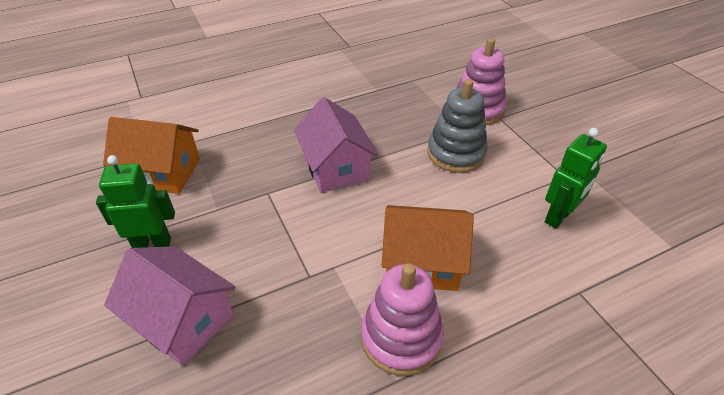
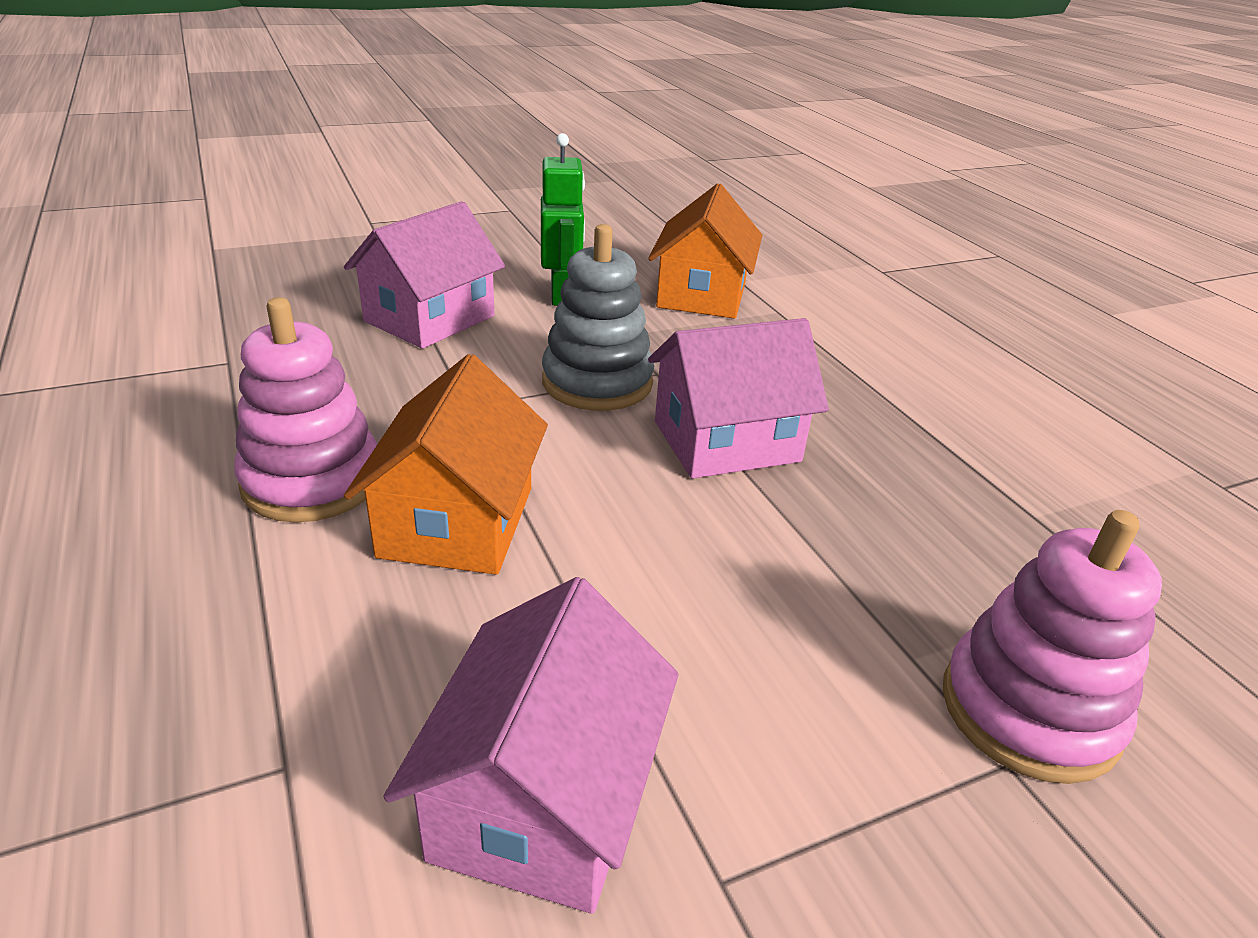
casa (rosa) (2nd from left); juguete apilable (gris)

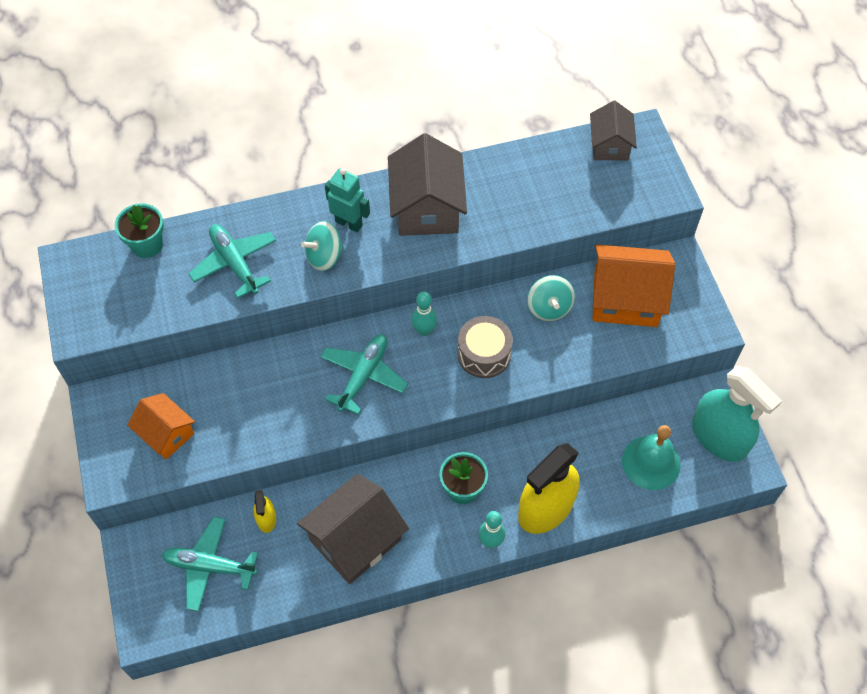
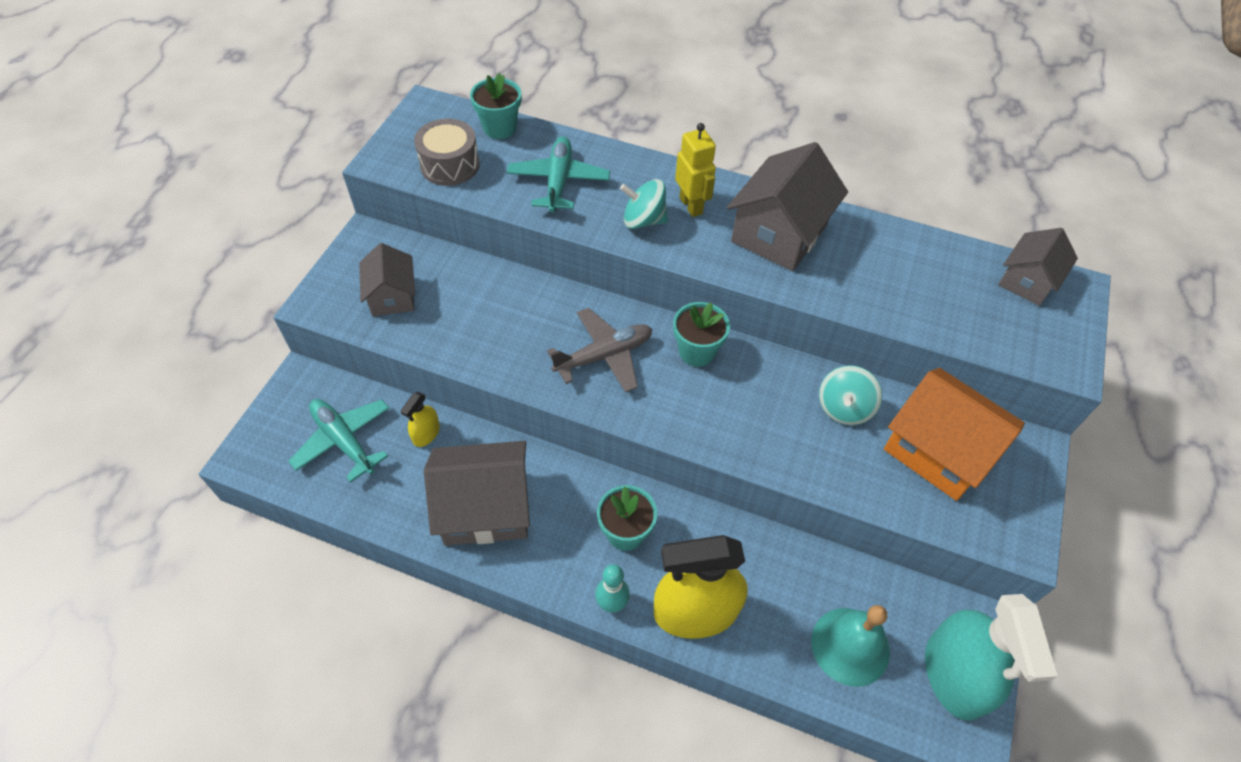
casa (gris) (1st from left); tambor (gris); avión (gris); maceta (turquesa) (3rd from left); robot (amarillo)

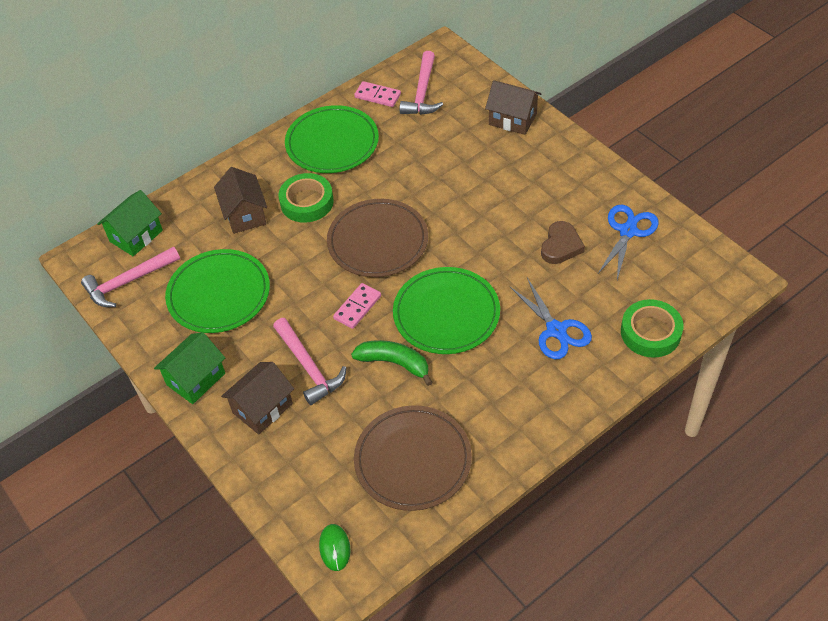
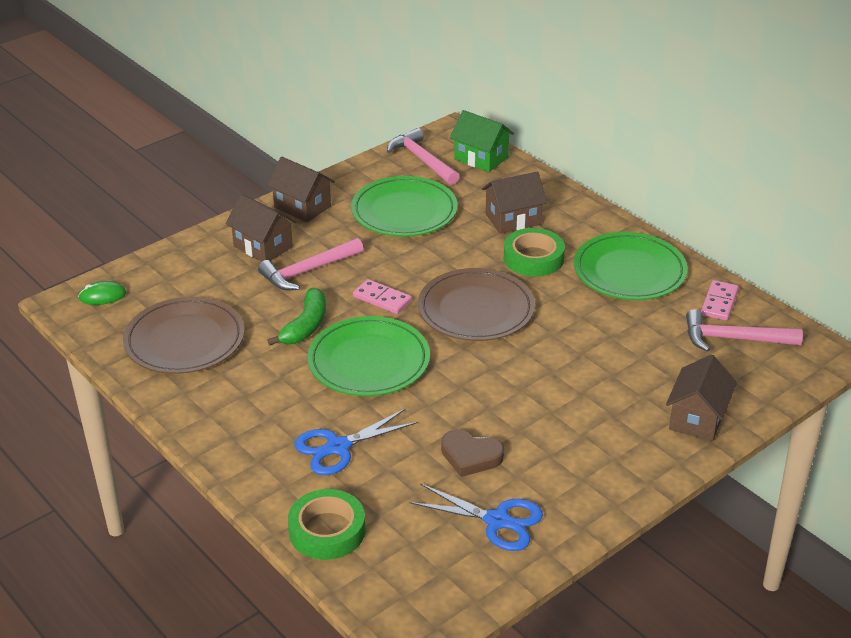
casa (marrón) (2nd from left)

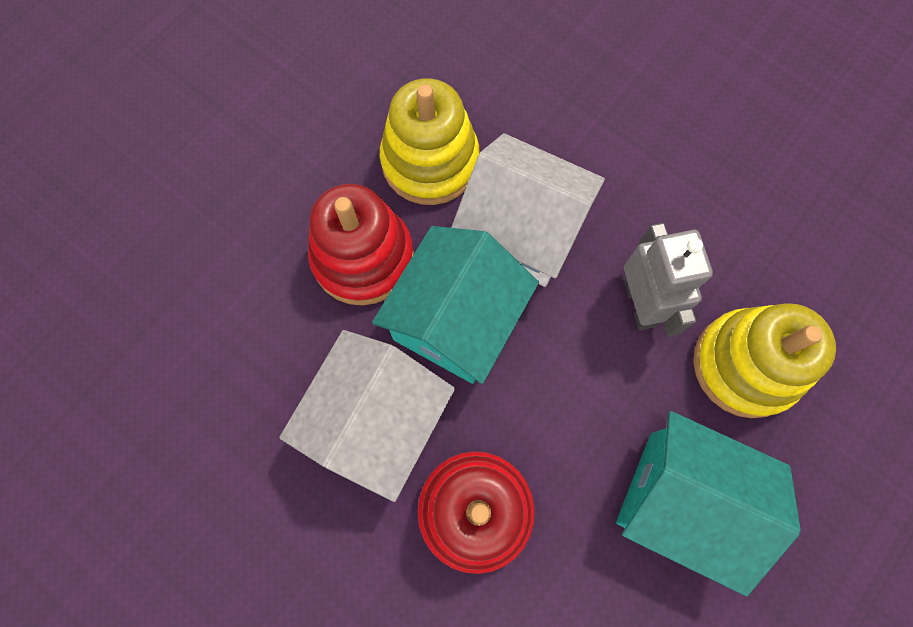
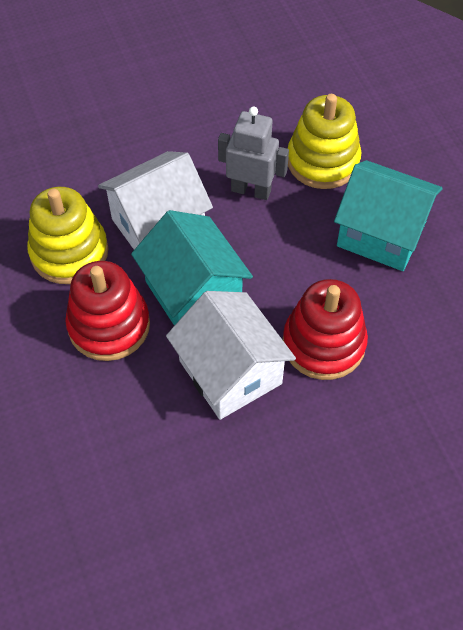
casa (turquesa) (2nd from left)

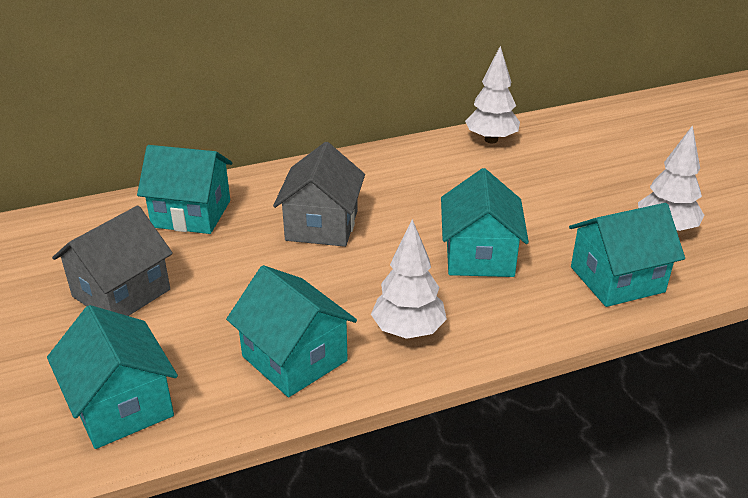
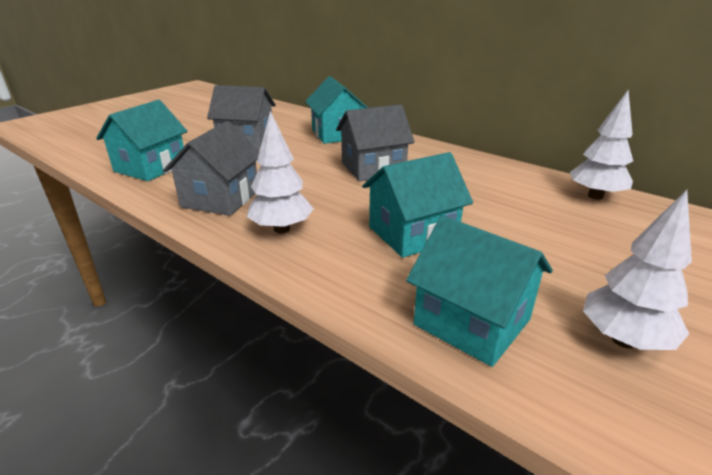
casa (gris) (1st from left)

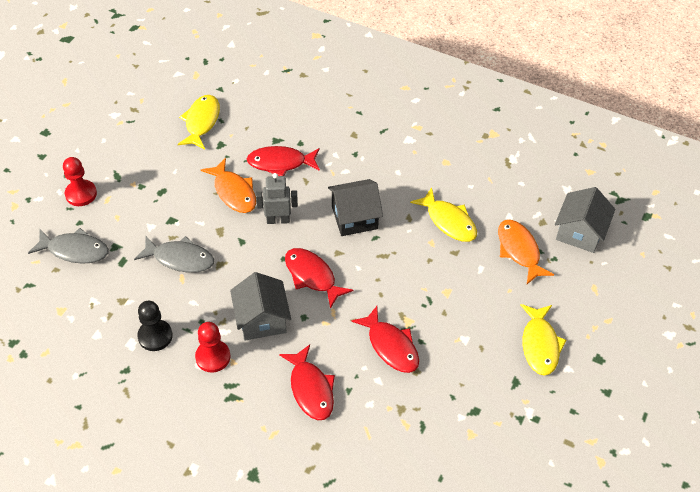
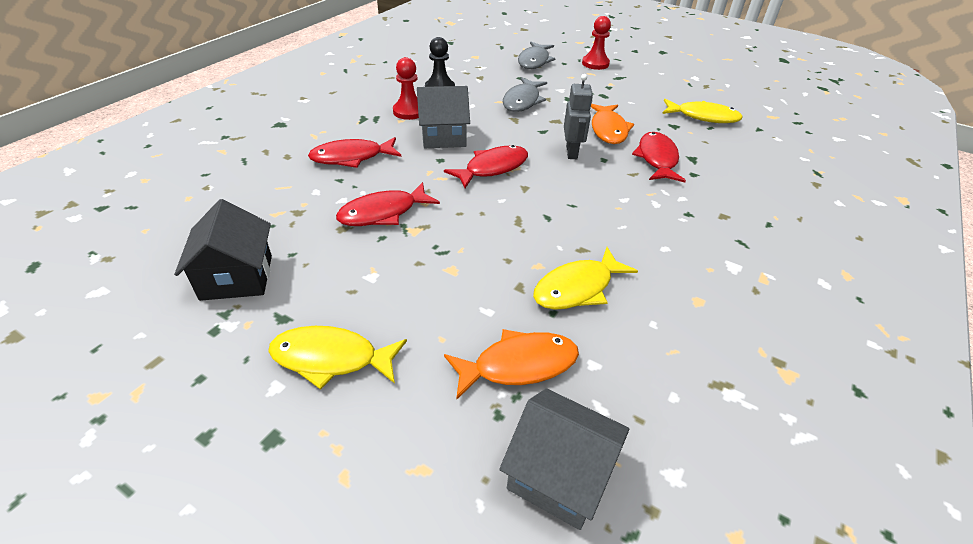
casa (negro); pez (naranja) (2nd from left)

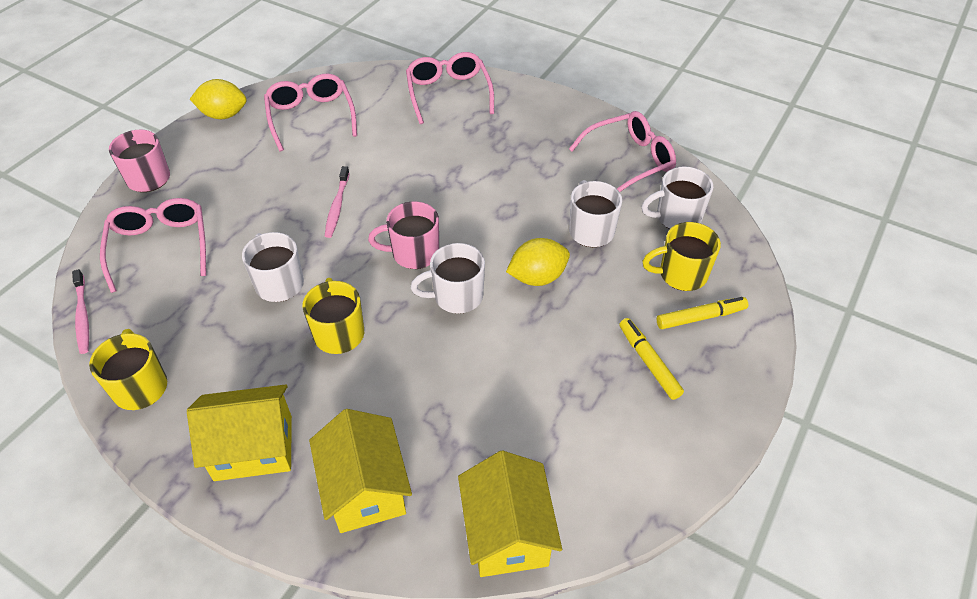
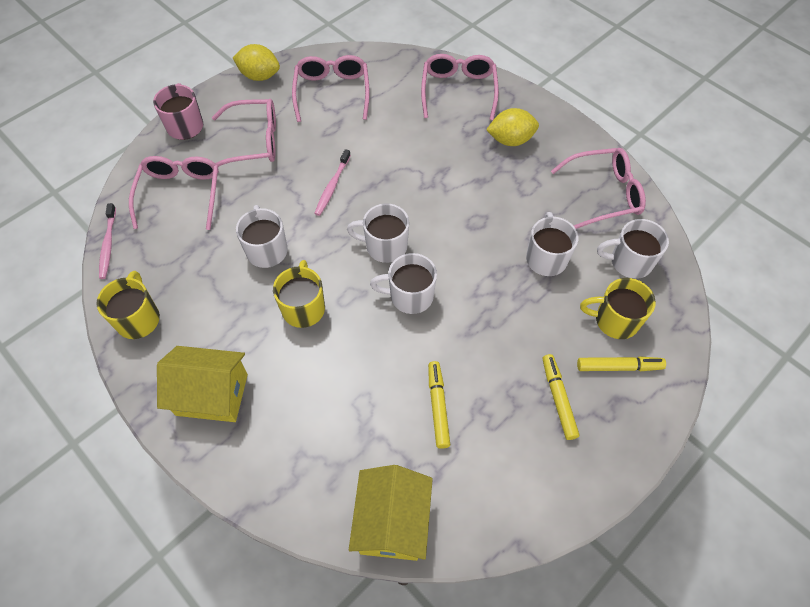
gafas (rosa) (2nd from left); taza (blanco) (2nd from left); rotulador (amarillo) (1st from left); limón (amarillo) (2nd from left); casa (amarillo) (2nd from left in the first image)

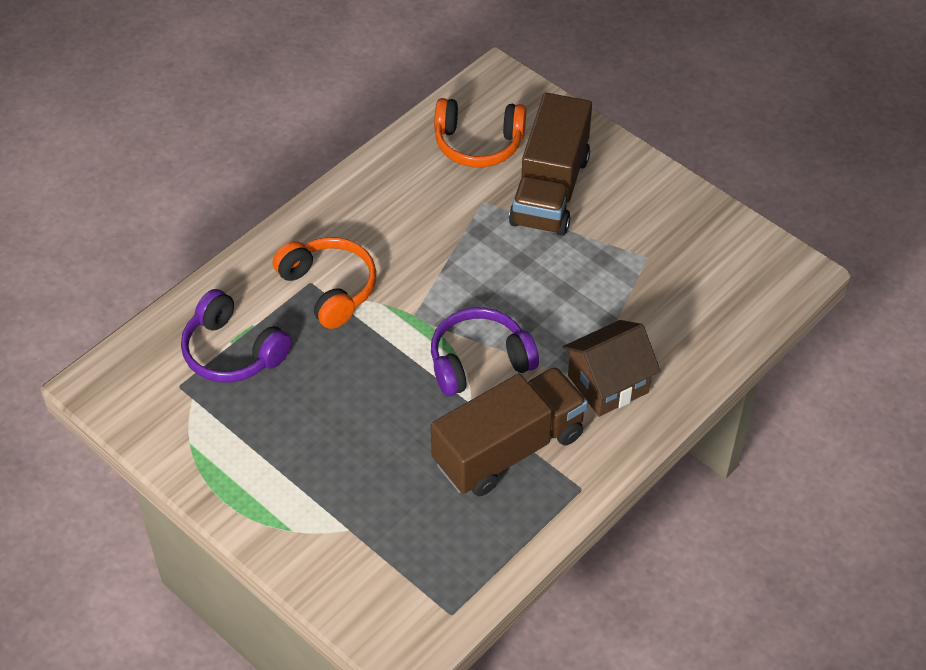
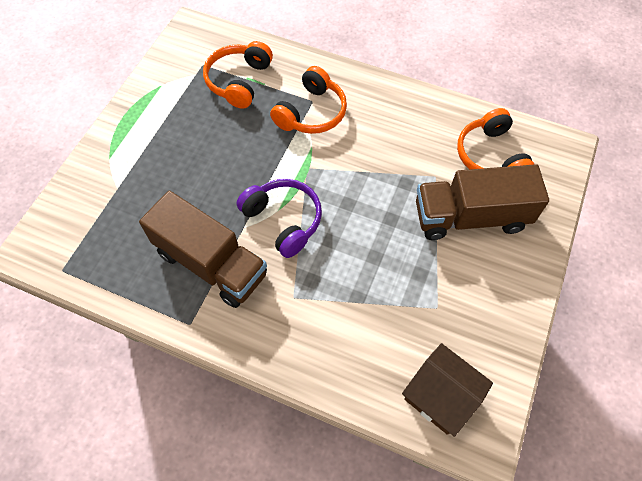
auriculares (naranja) (1st from left); casa (marrón)

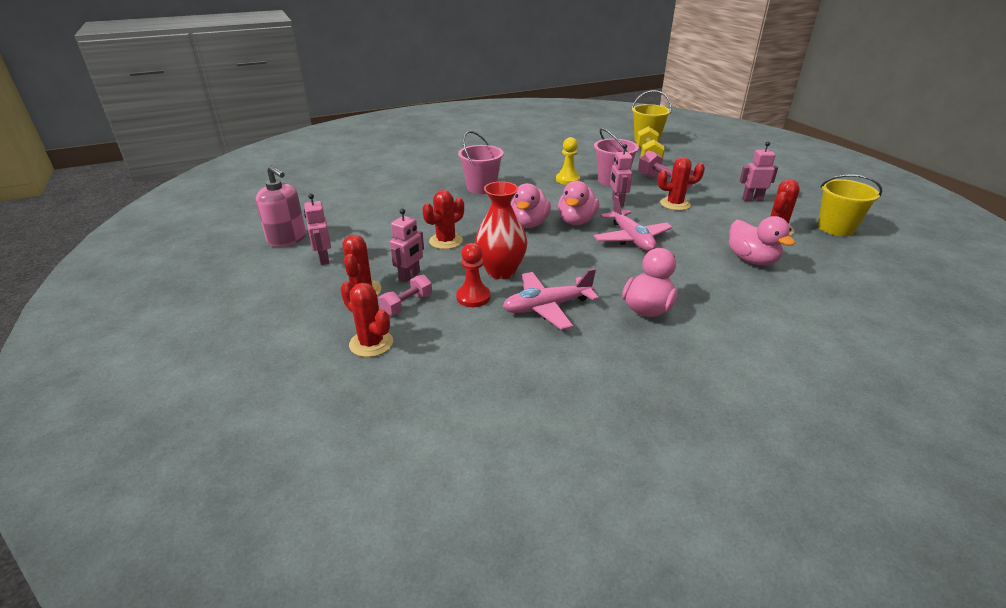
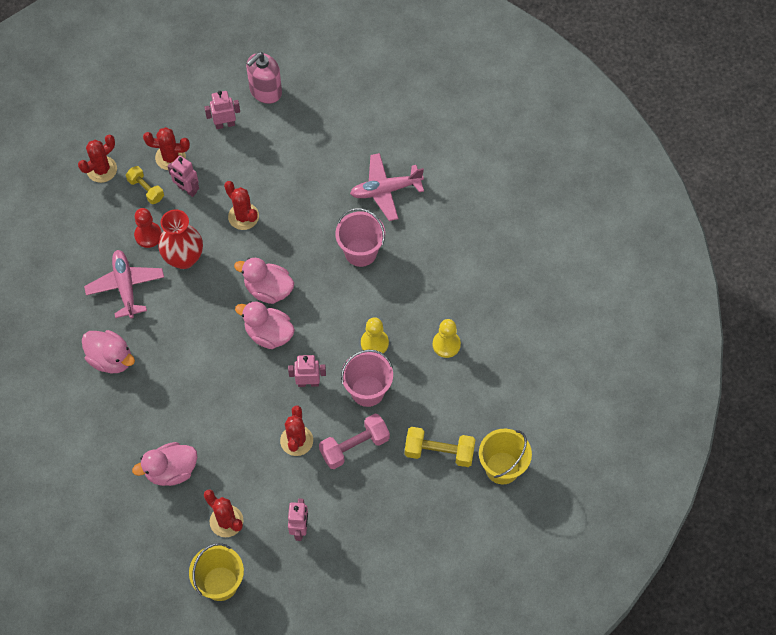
mancuerna (amarillo) (1st from left); avión (rosa) (2nd from left); peón (amarillo) (2nd from left)

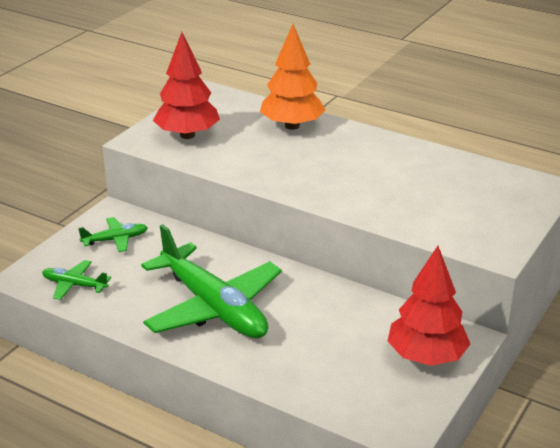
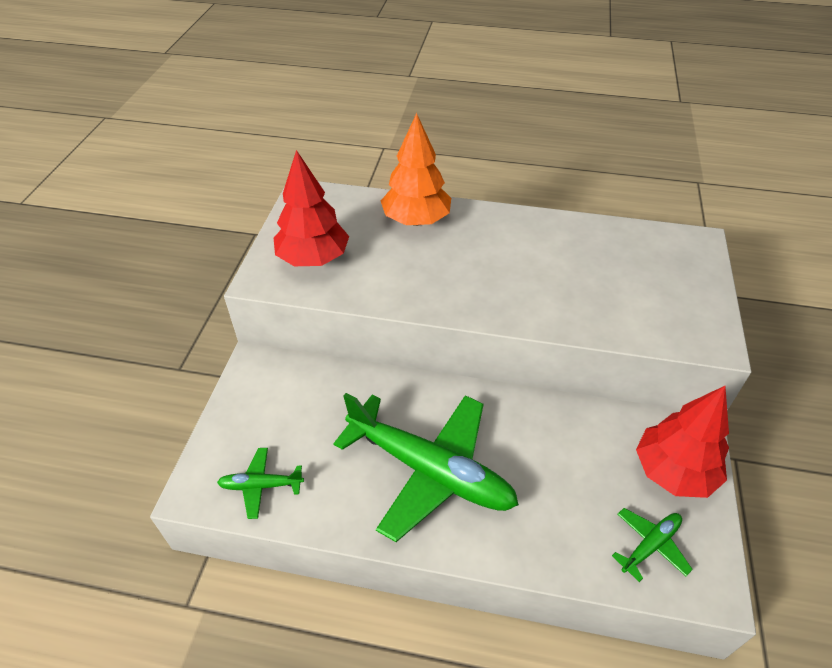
avión (verde) (3rd from left)

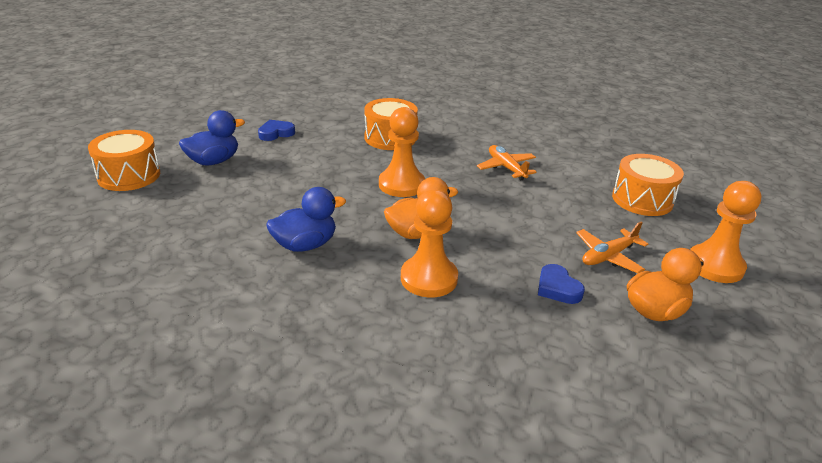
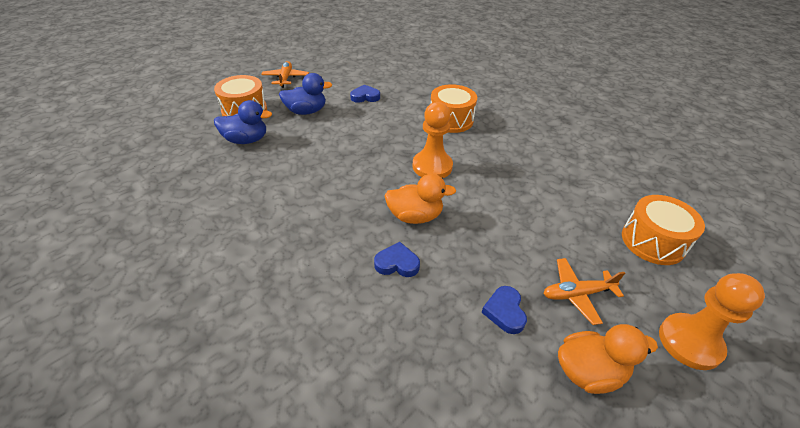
pato (azul) (1st from left); avión (naranja) (1st from left); corazón (azul) (2nd from left)

